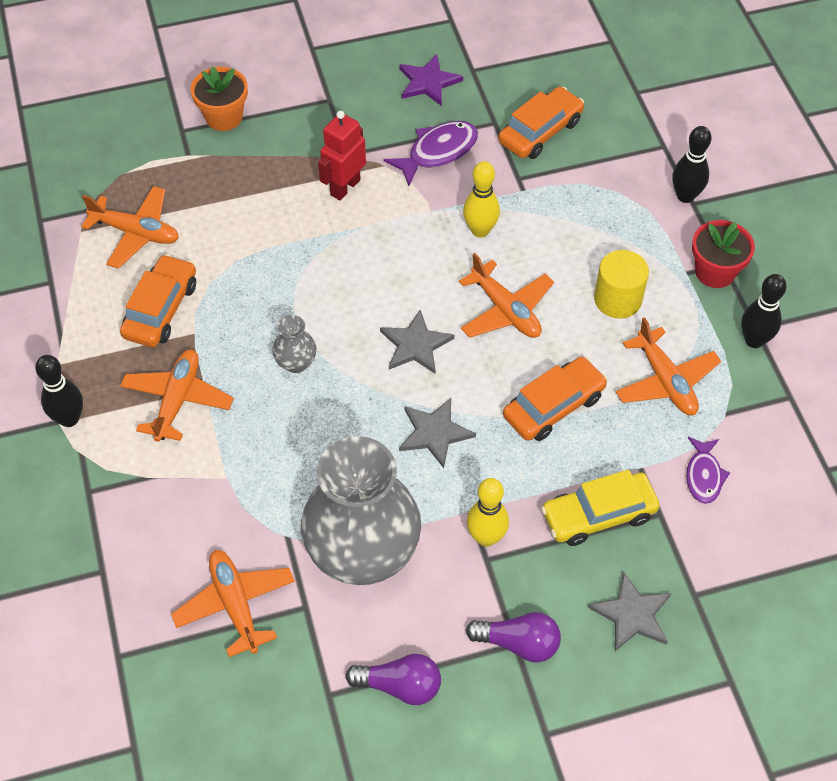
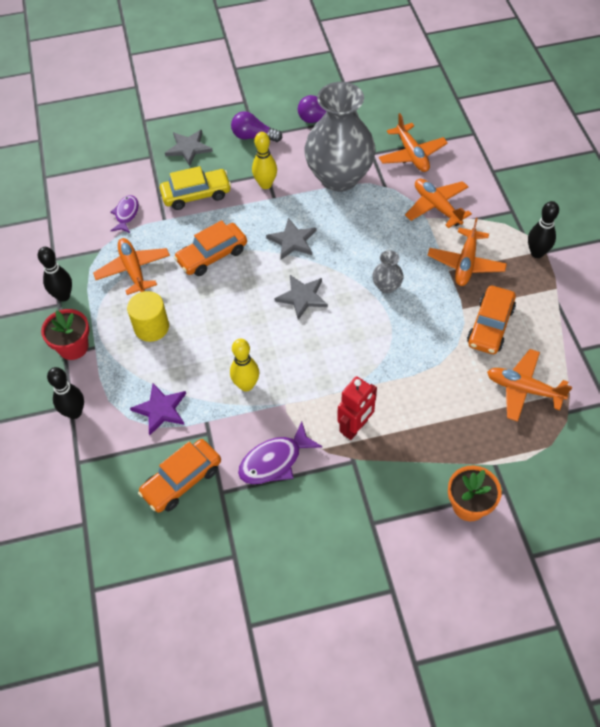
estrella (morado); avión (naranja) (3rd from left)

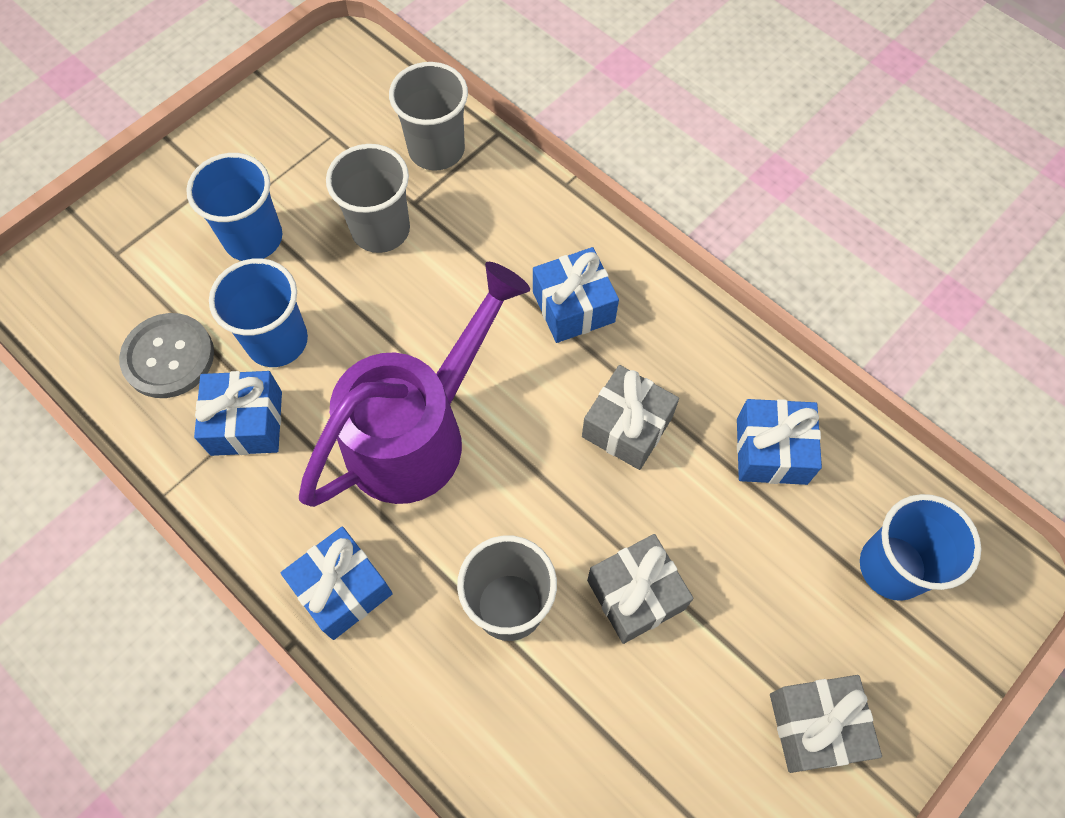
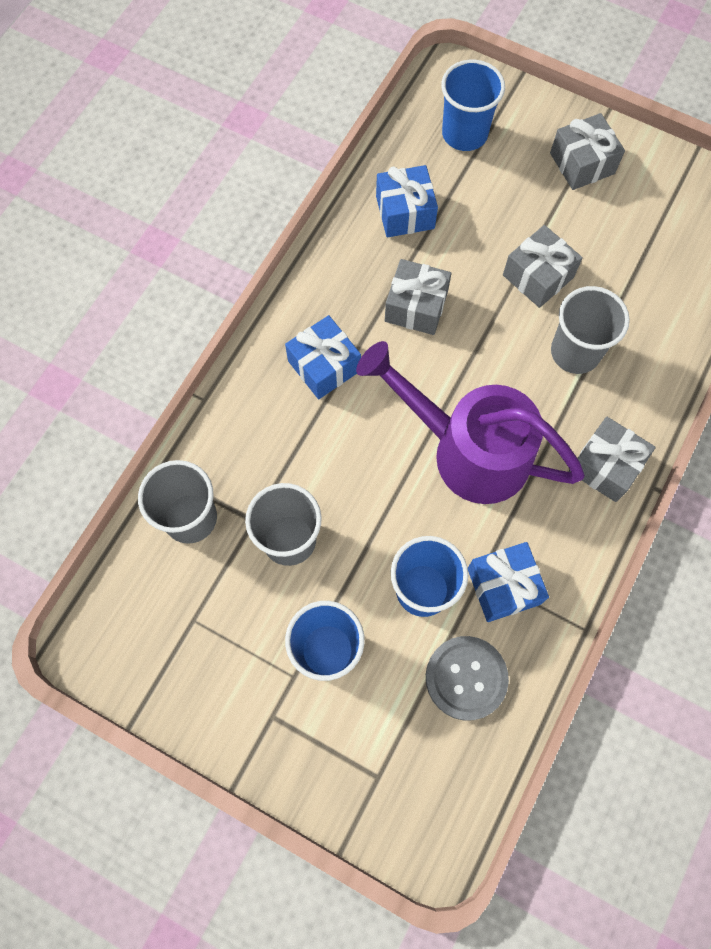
regalo (gris) (4th from left)

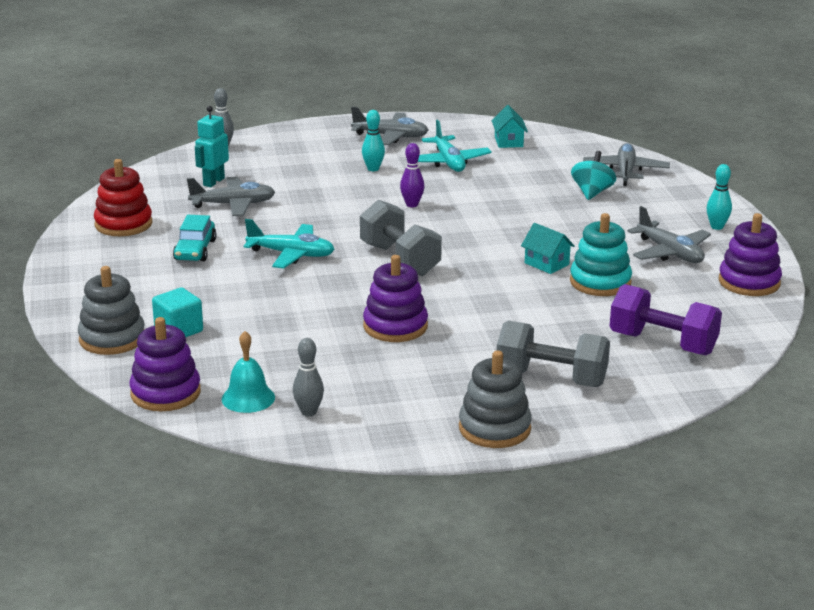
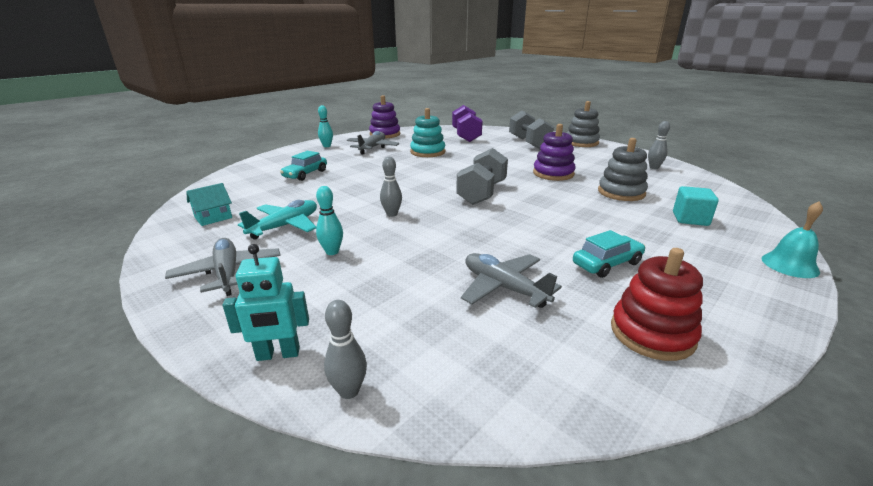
robot (turquesa); coche (turquesa) (1st from left); bolo (gris) (2nd from left); juguete apilable (gris) (2nd from left); campana (turquesa); juguete apilable (morado) (1st from left in the first image); avión (turquesa) (1st from left in the first image); casa (turquesa) (2nd from left in the first image); avión (gris) (3rd from left in the first image)

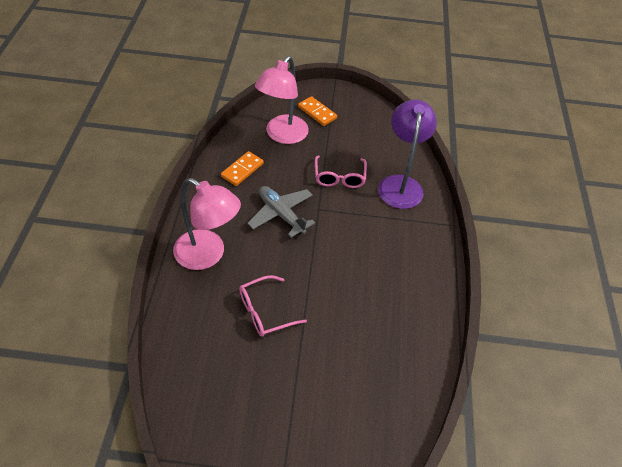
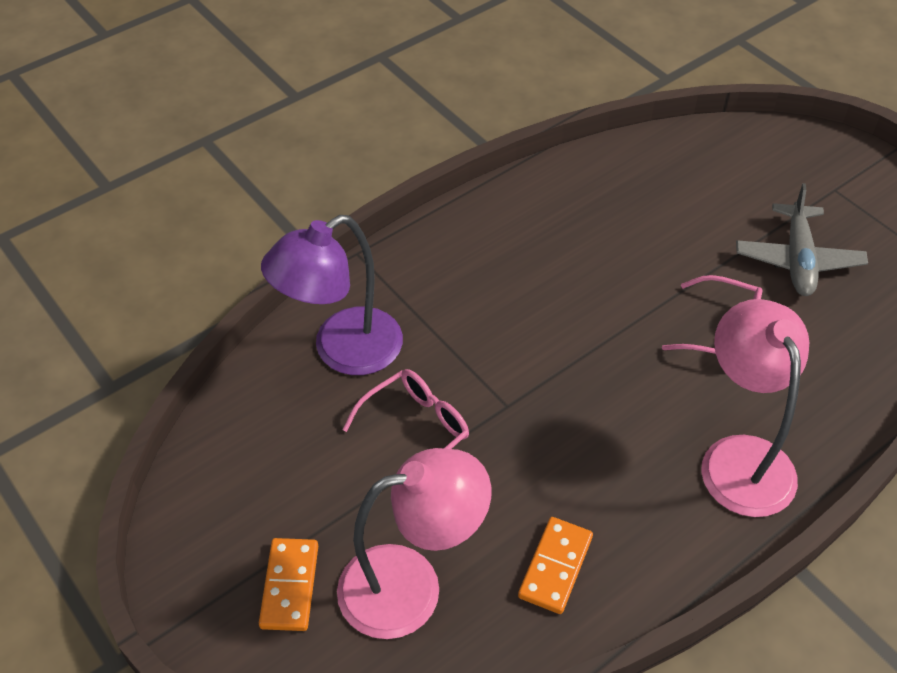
ficha de dominó (naranja) (2nd from left); avión (gris)

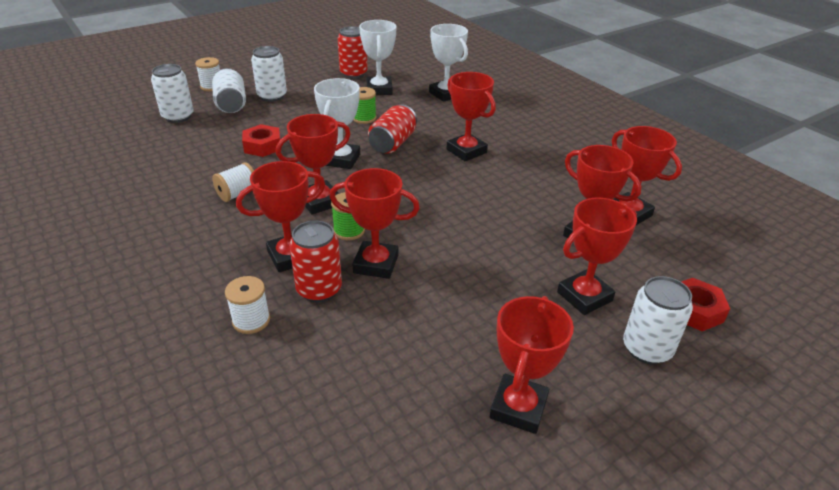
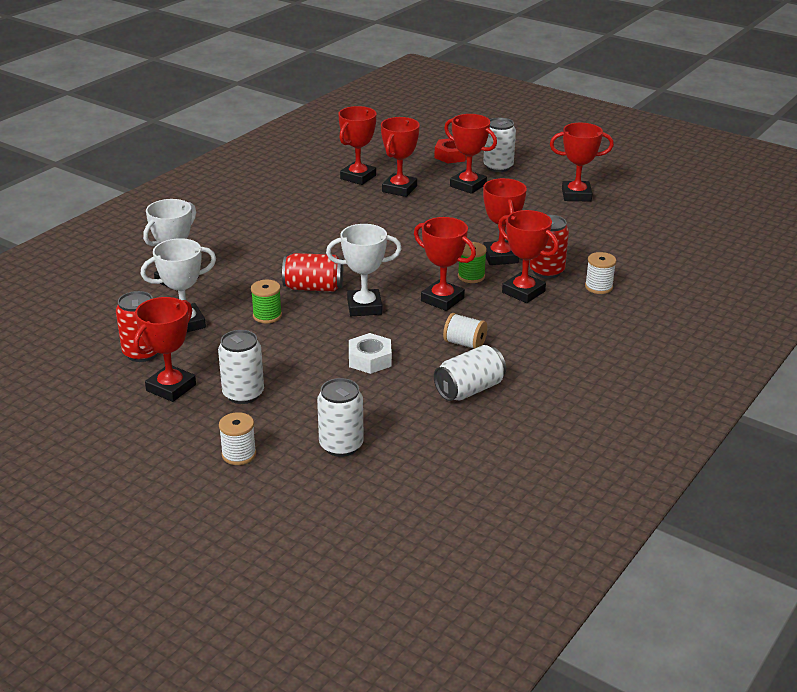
trofeo (rojo) (1st from left); tuerca (blanco); lata (blanco) (3rd from left)

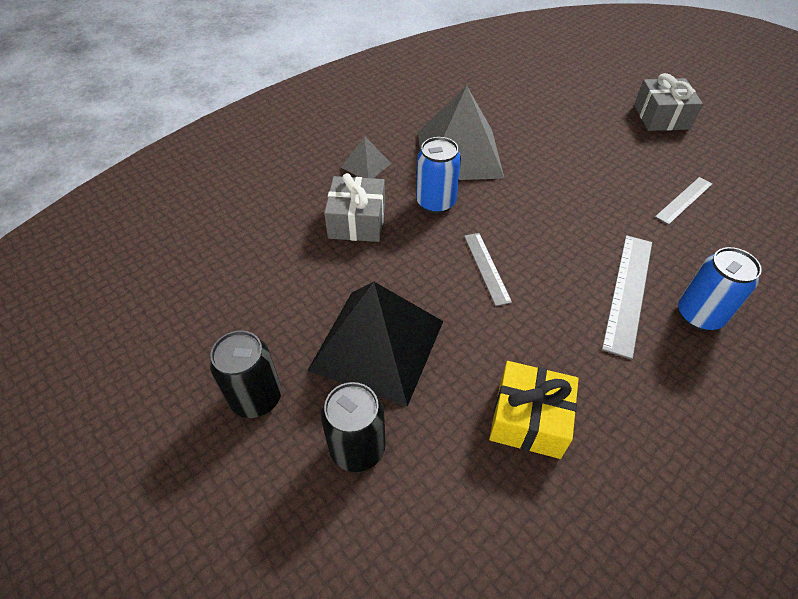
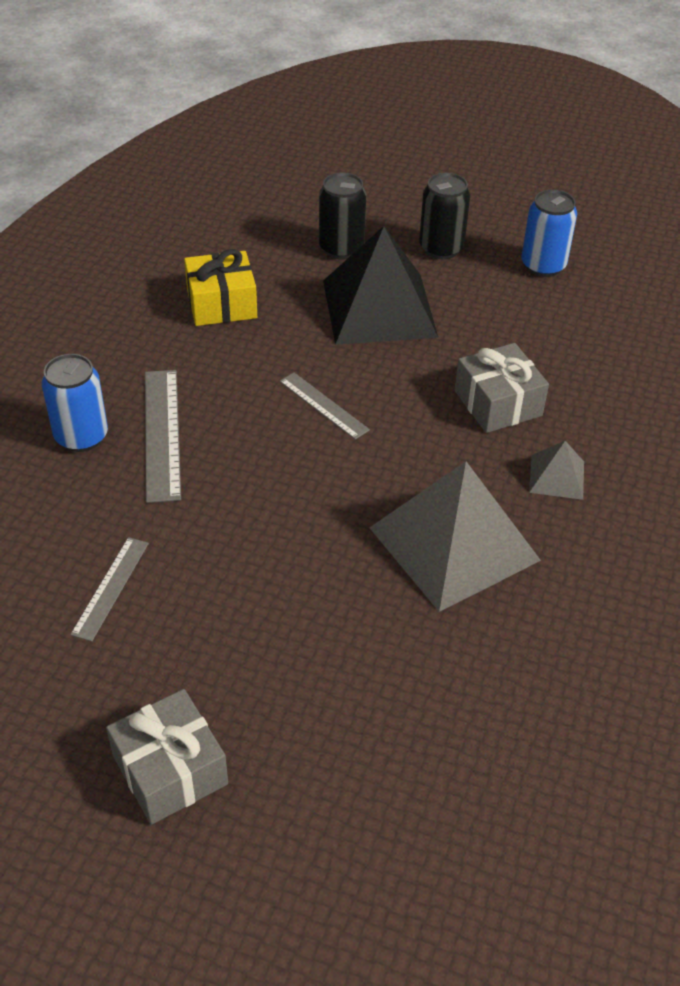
lata (azul) (2nd from left)

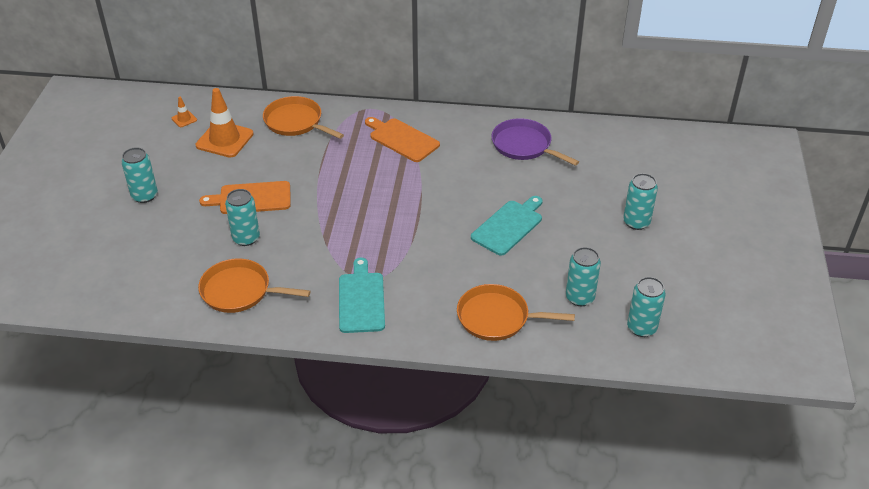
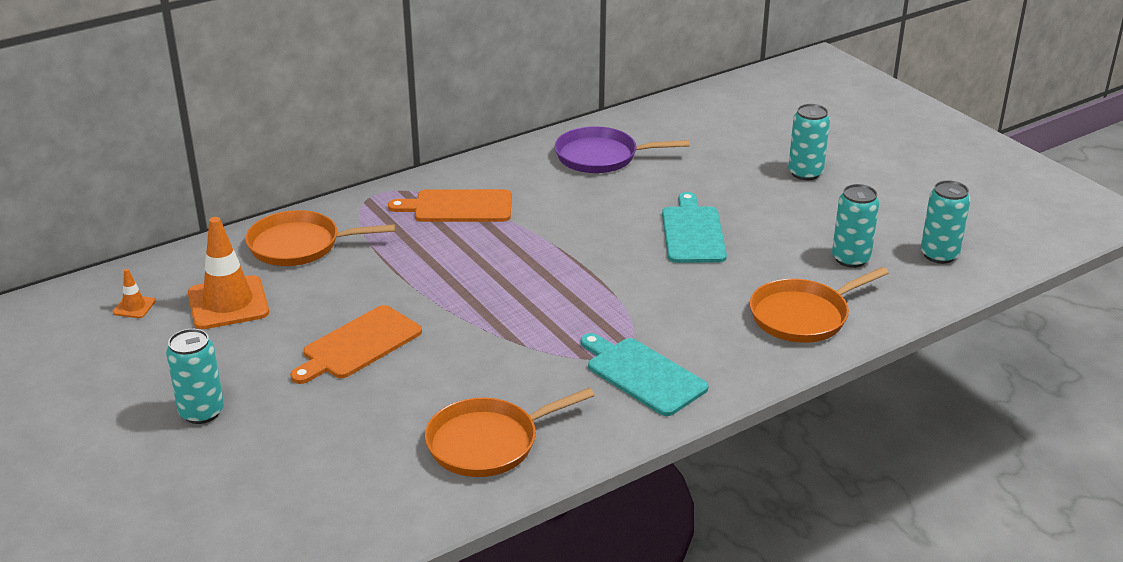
lata (turquesa) (2nd from left in the first image)

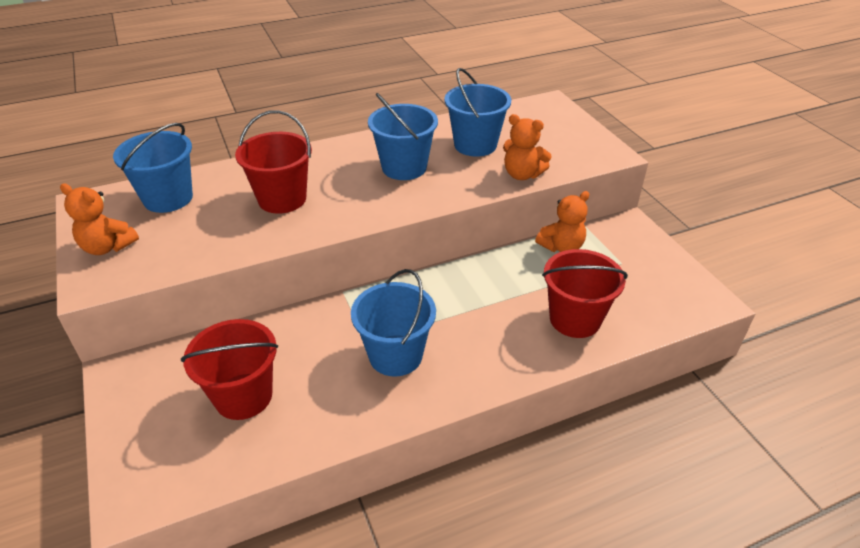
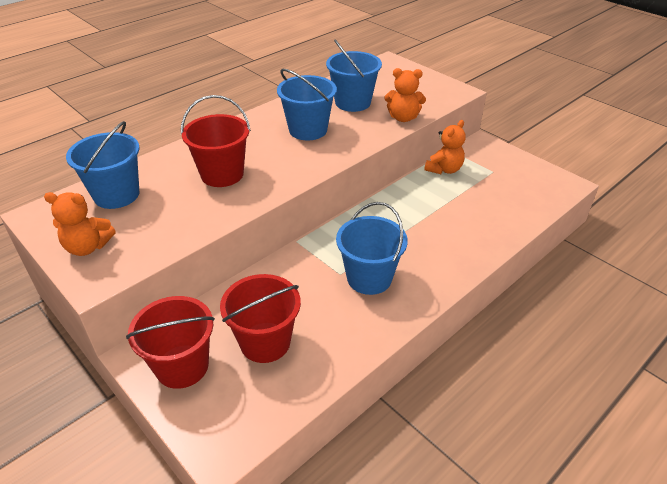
balde (rojo) (1st from left)

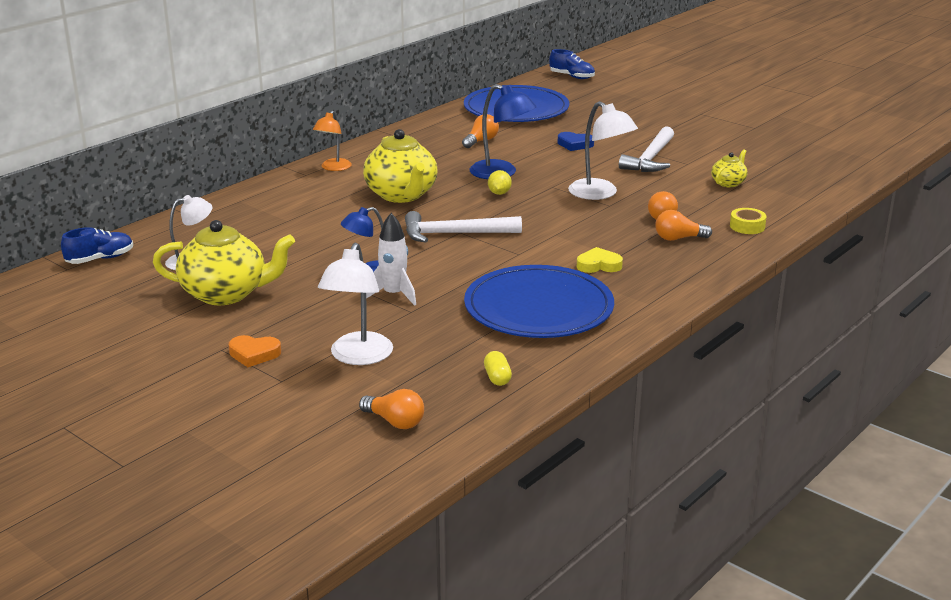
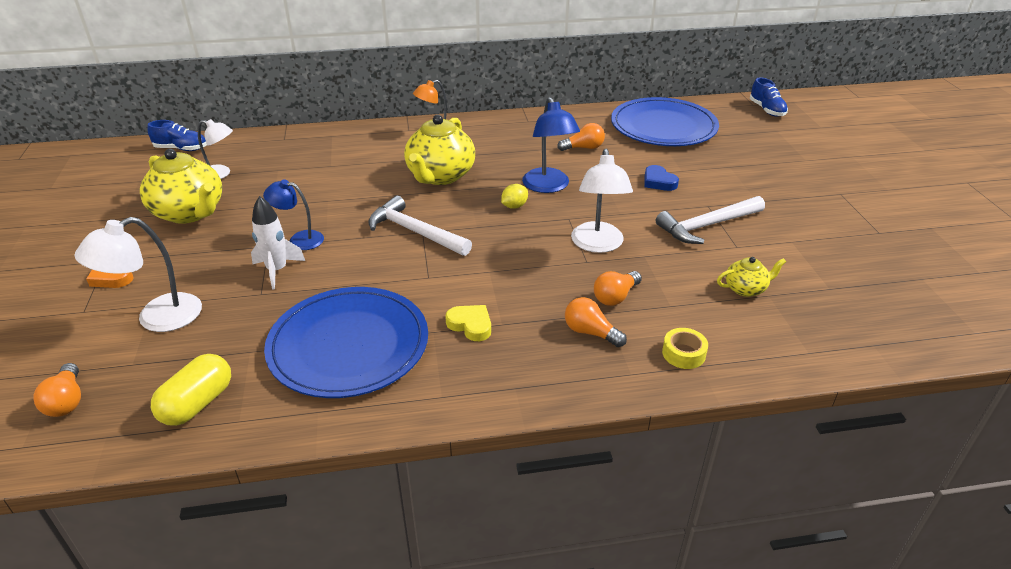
cápsula (amarillo)

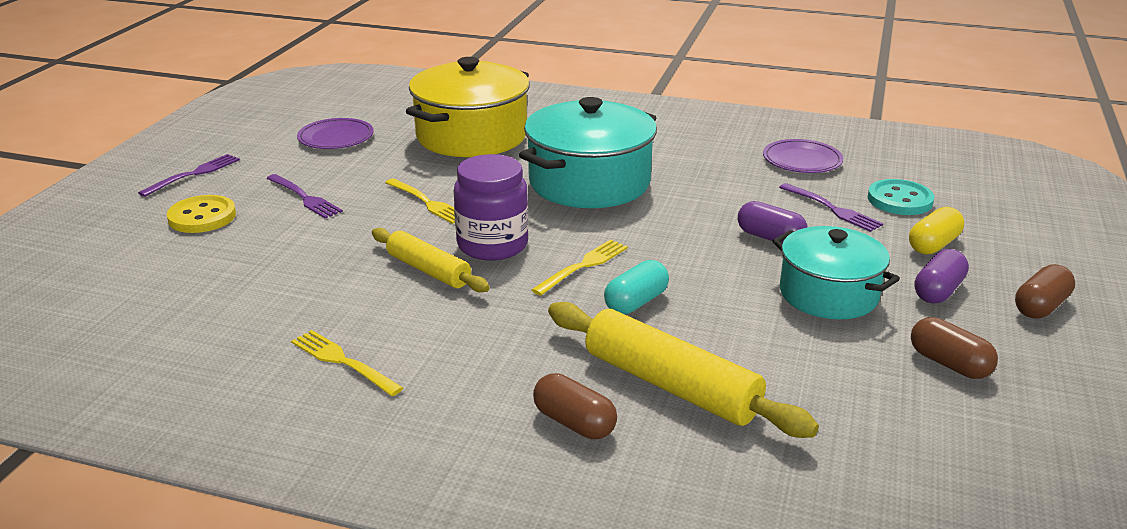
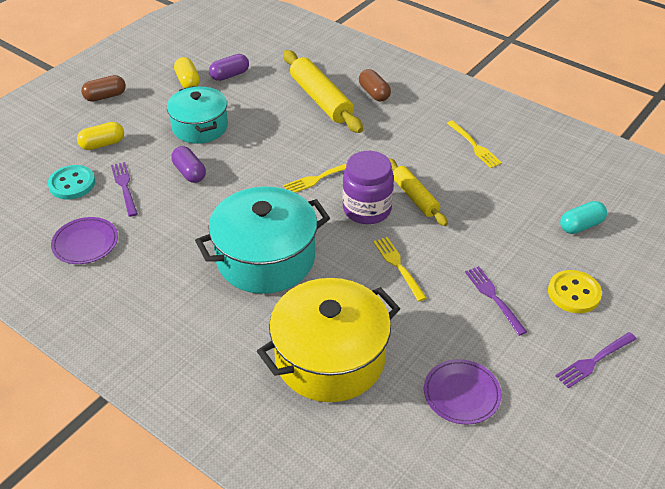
cápsula (amarillo) (2nd from left); cápsula (morado) (2nd from left); cápsula (turquesa)

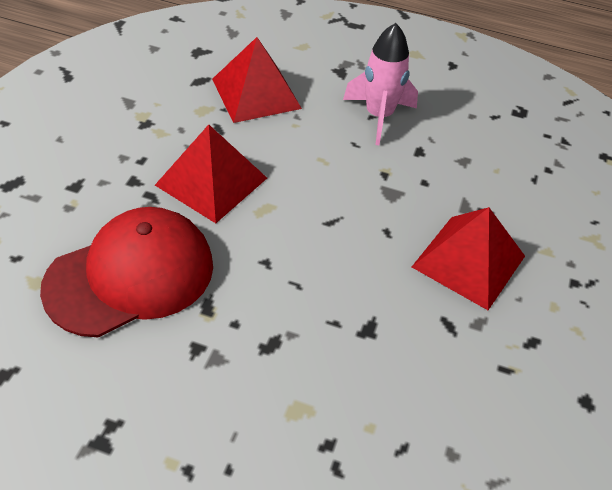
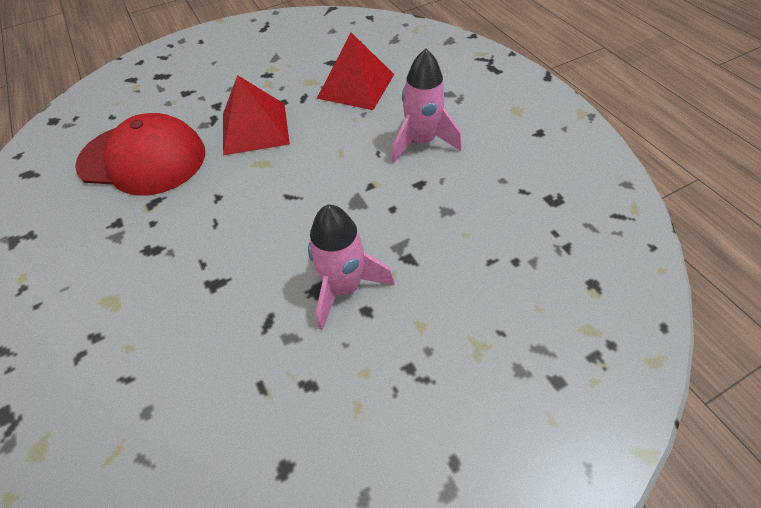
cohete (rosa) (1st from left)

